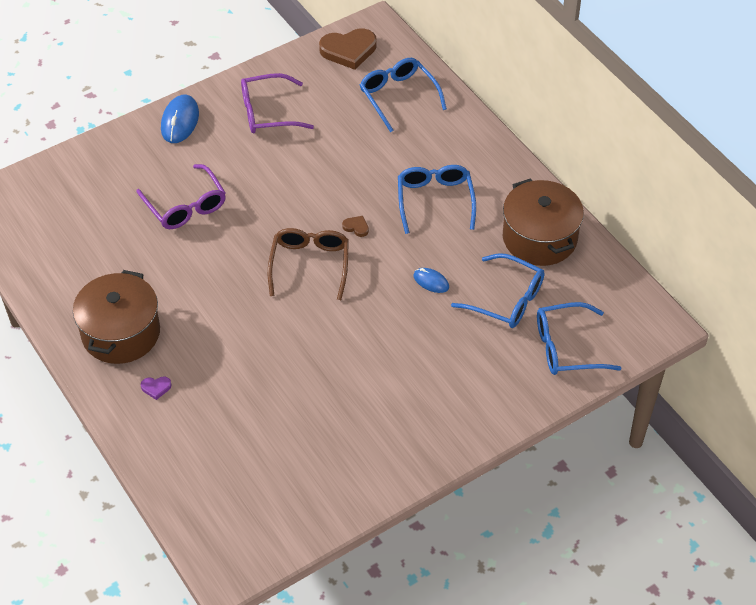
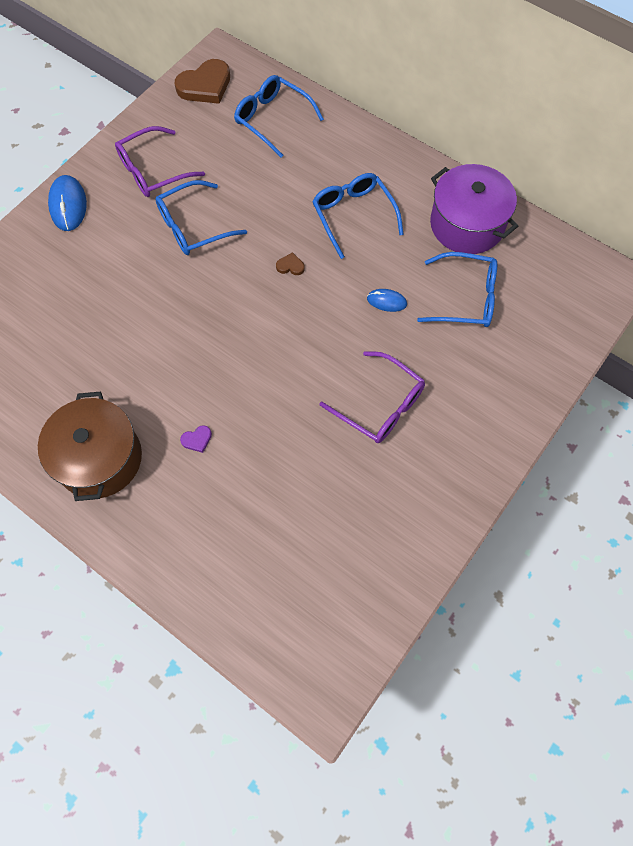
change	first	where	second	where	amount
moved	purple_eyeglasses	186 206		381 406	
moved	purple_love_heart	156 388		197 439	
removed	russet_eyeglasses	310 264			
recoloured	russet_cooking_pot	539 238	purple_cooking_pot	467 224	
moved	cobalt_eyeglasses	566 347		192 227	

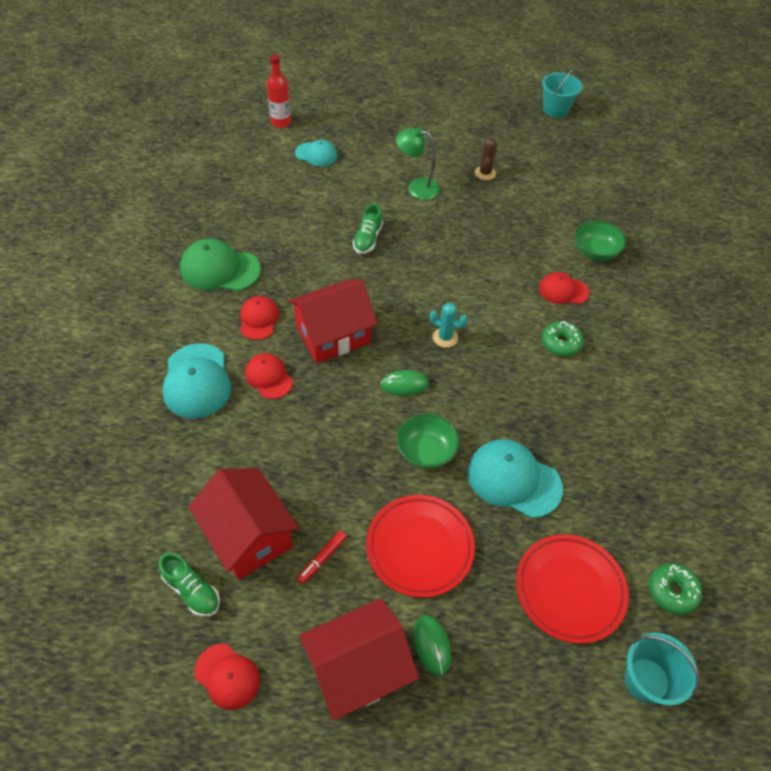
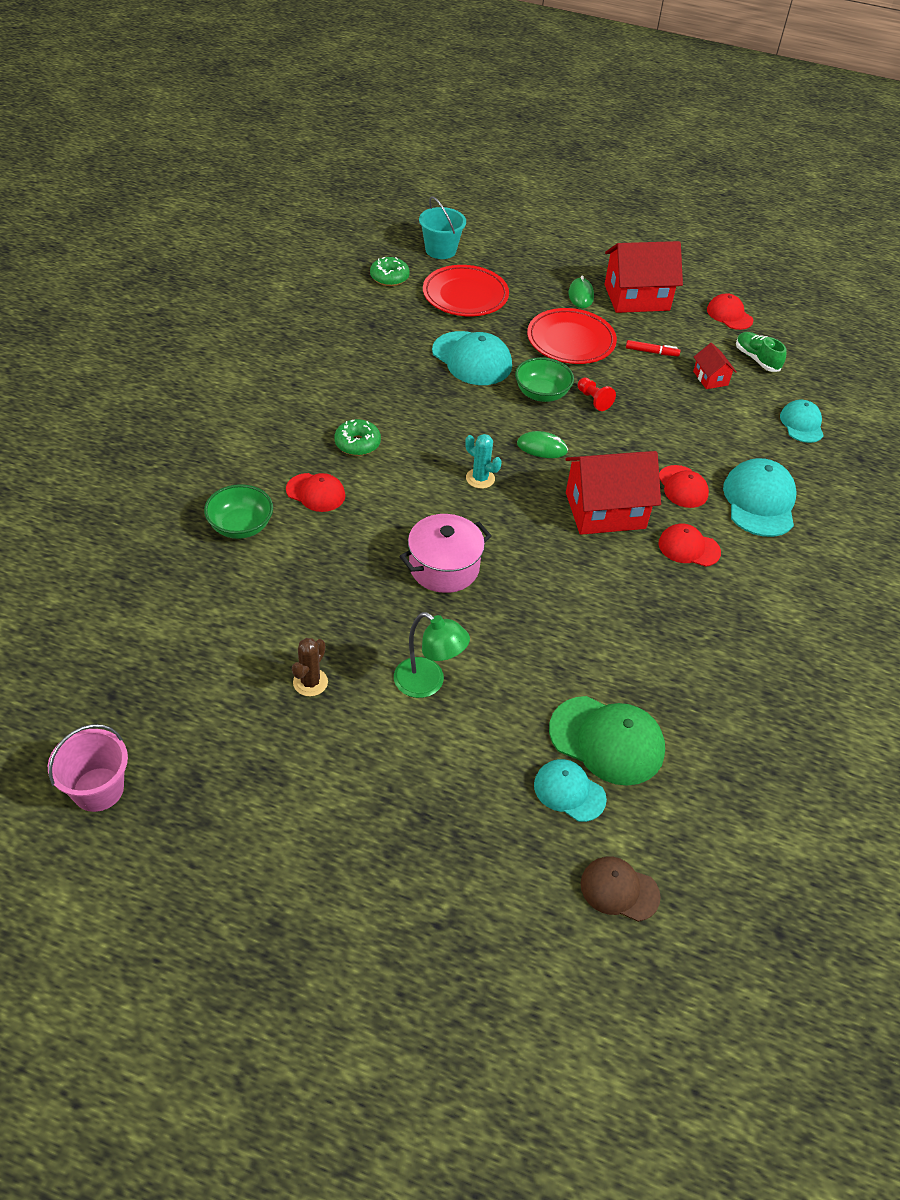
change	first	where	second	where	amount
moved	leaf-green_baseball_cap	220 269		607 740	
resized	crimson_toy_house	249 535		710 378	x0.48
turned	crimson_baseball_cap	258 319		688 548	90 degrees clockwise
replaced	crimson_flask	281 122	russet_baseball_cap	619 890	
turned	crimson_marker	322 559		651 352	45 degrees clockwise
removed	leaf-green_sneaker	368 239			
recoloured	teal_pail	556 109	pink_pail	98 789	
added			pink_cooking_pot	444 567	
added			crimson_pawn	593 400	
added			teal_baseball_cap	801 424	

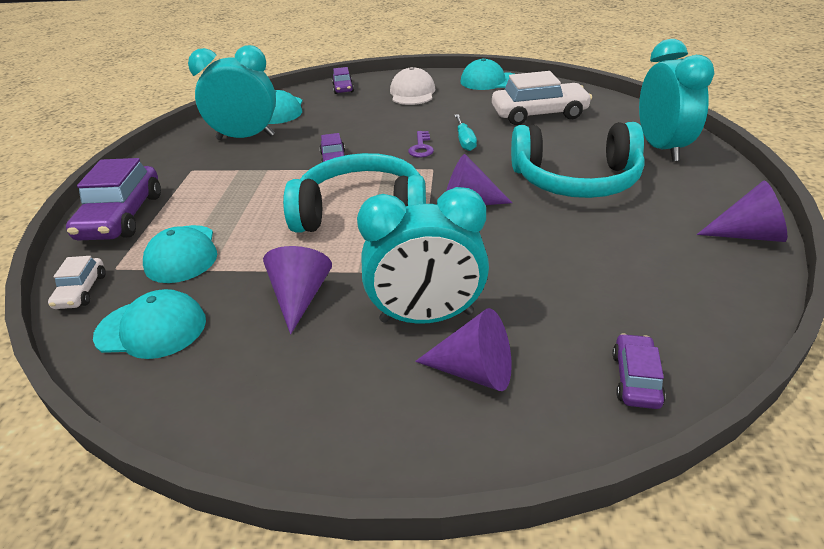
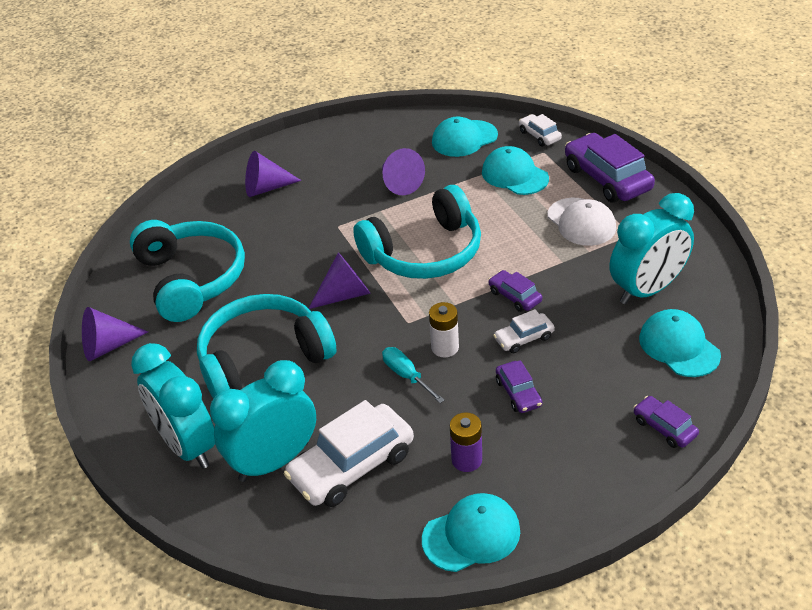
change	first	where	second	where	amount
moved	teal_bedside_clock	426 317		274 461	
moved	white_baseball_cap	412 93		581 222	
replaced	purple_latchkey	421 147	white_battery	445 347	
moved	purple_car	635 379		518 393	
added			teal_over-ear_headphones	191 279	
added			purple_battery	466 460	
added			white_car	524 338	

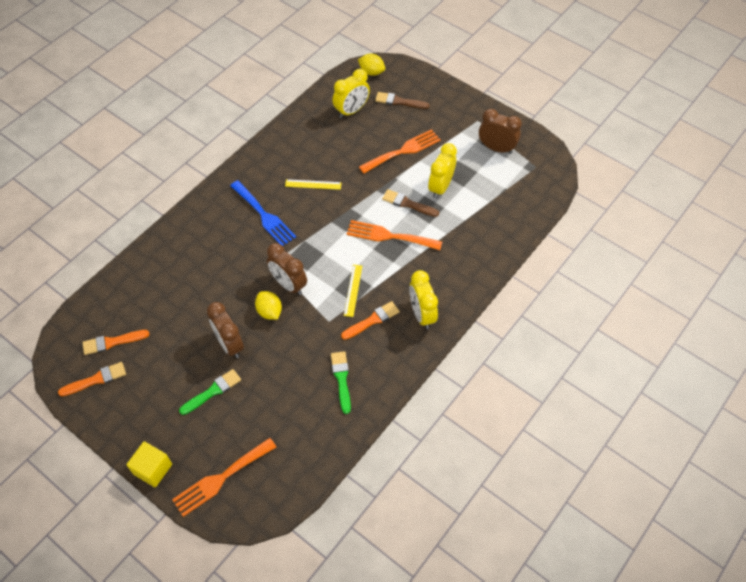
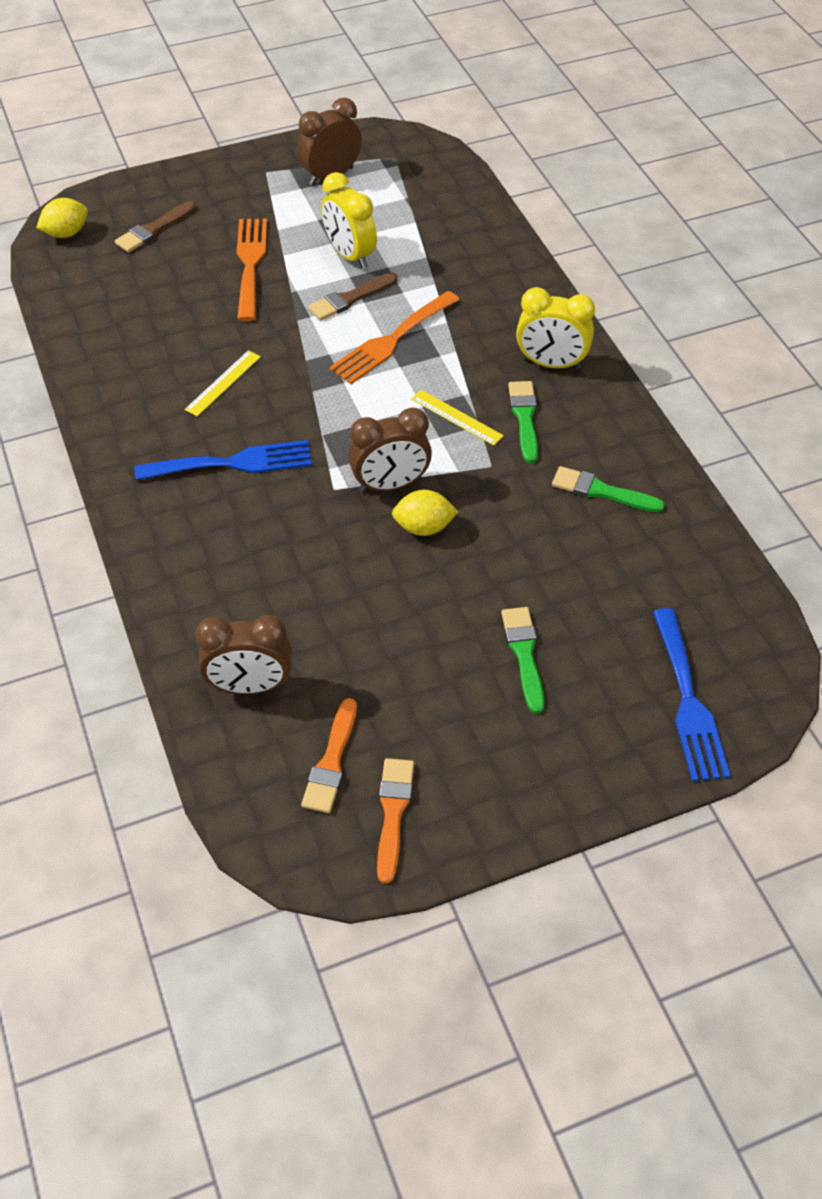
change	first	where	second	where	amount
removed	golden_block	152 469			
recoloured	orange-coloured_dinner_fork	221 478	cobalt_dinner_fork	688 702	
moved	russet_bedside_clock	229 344		250 686	
removed	golden_bedside_clock	351 111			
recoloured	orange-coloured_paint_brush	372 320	leaf-green_paint_brush	524 418	

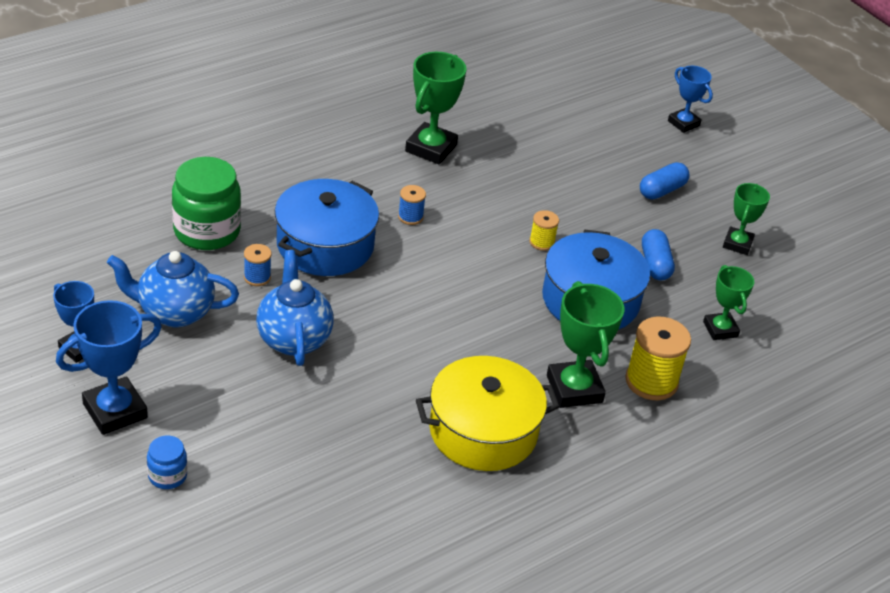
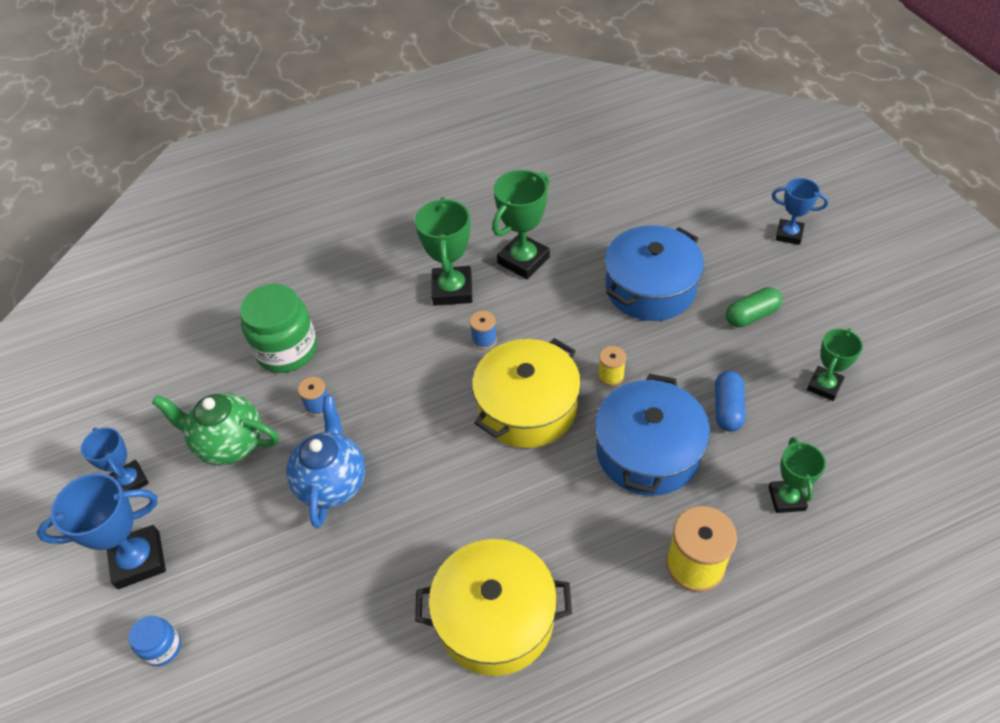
change	first	where	second	where	amount
recoloured	cobalt_teapot	174 312	leaf-green_teapot	229 444	
moved	cobalt_cooking_pot	325 245		650 288	
moved	leaf-green_prize_cup	574 389		452 290	
recoloured	cobalt_pill_shape	662 190	leaf-green_pill_shape	751 315	
turned	cobalt_prize_cup	683 123		789 234	45 degrees counterclockwise
added			golden_cooking_pot	527 407	

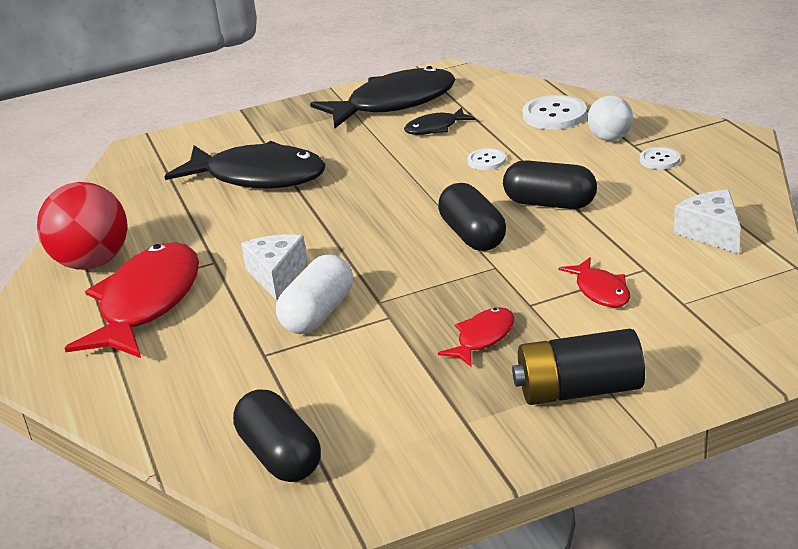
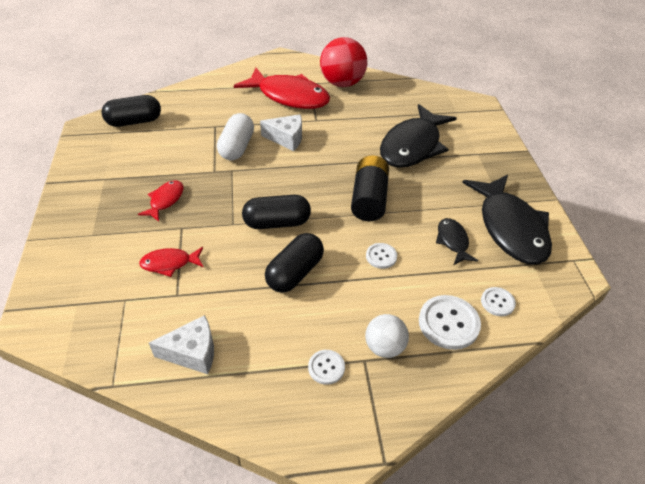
change	first	where	second	where	amount
turned	white_pill_shape	318 313		237 147	60 degrees clockwise
turned	crimson_fish_figure	483 338		165 200	120 degrees counterclockwise
moved	jet-black_battery	579 390		369 199	
added			white_sewing_button	497 302	

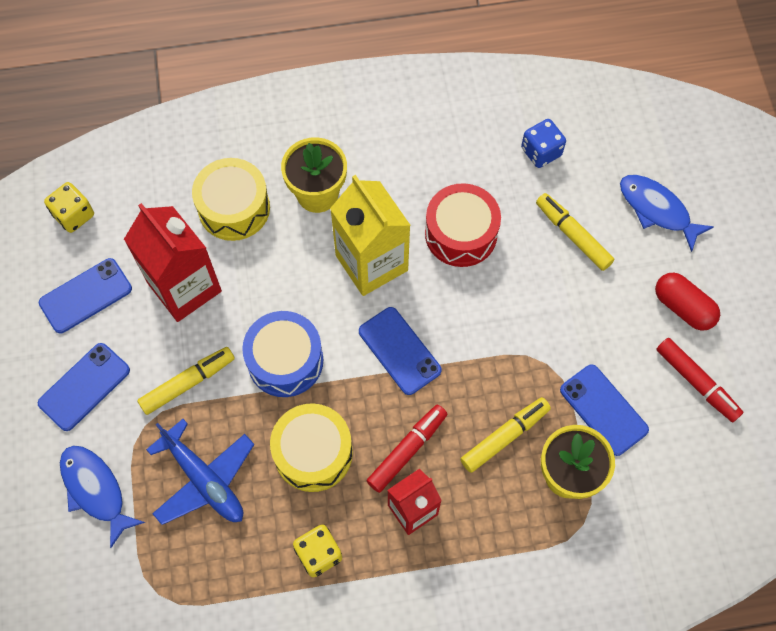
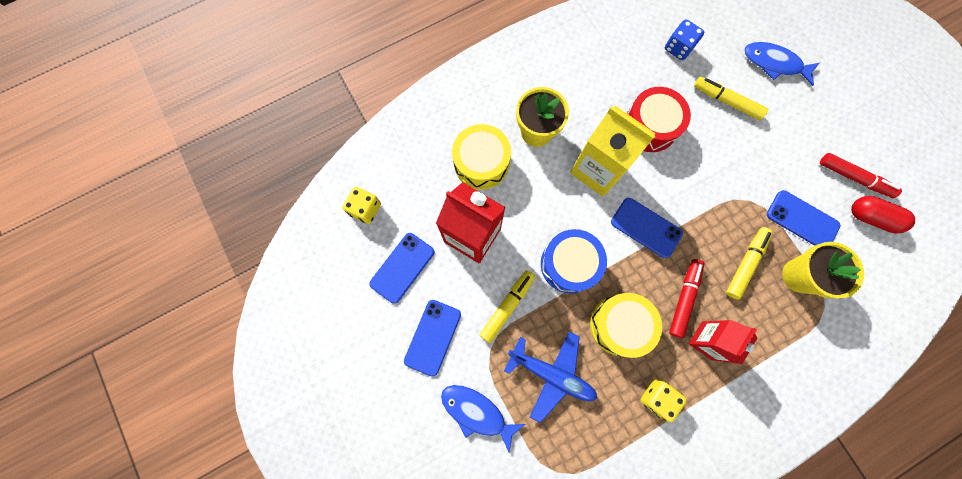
change	first	where	second	where	amount
moved	crimson_pill_shape	683 307		871 217	

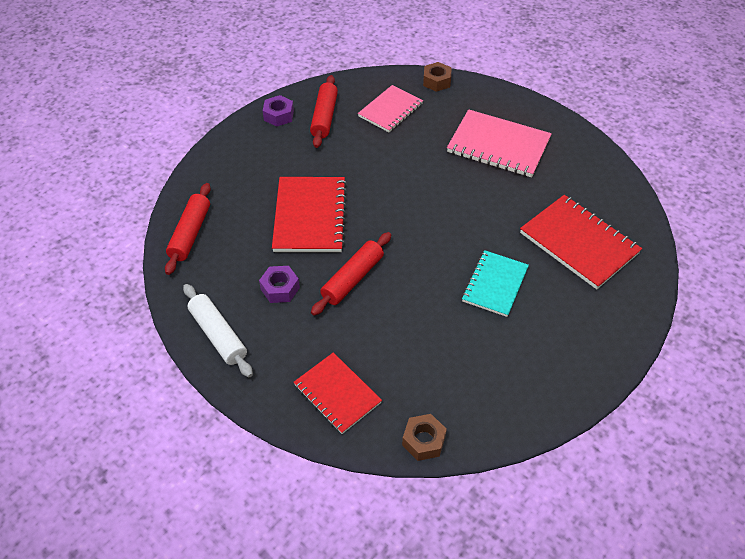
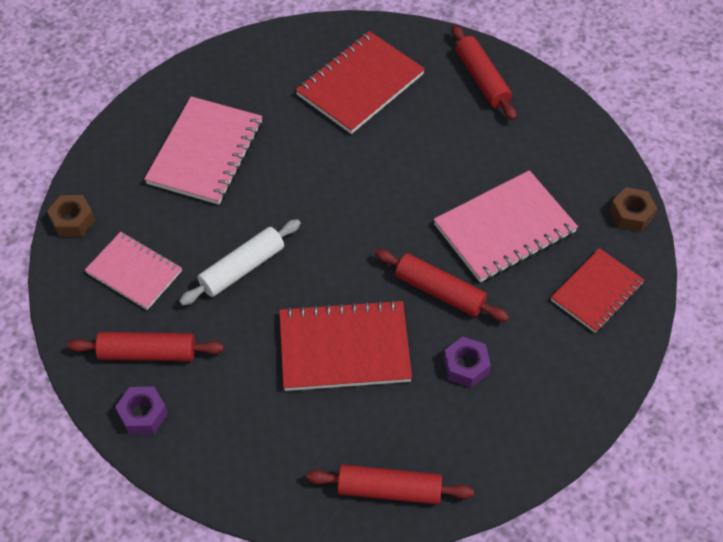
change	first	where	second	where	amount
moved	white_rolling_pin	218 335		242 268	
removed	teal_exercise_book	495 284			
added			pink_exercise_book	504 228	
added			crimson_rolling_pin	482 79	

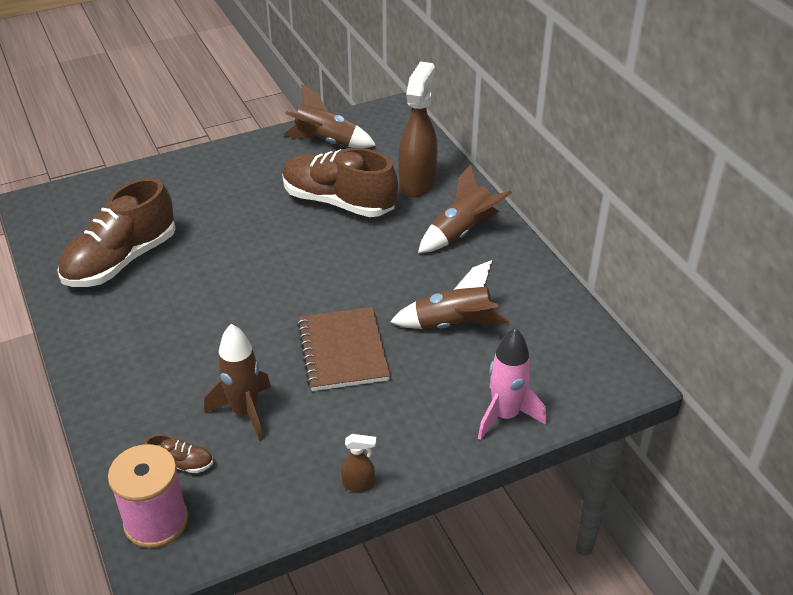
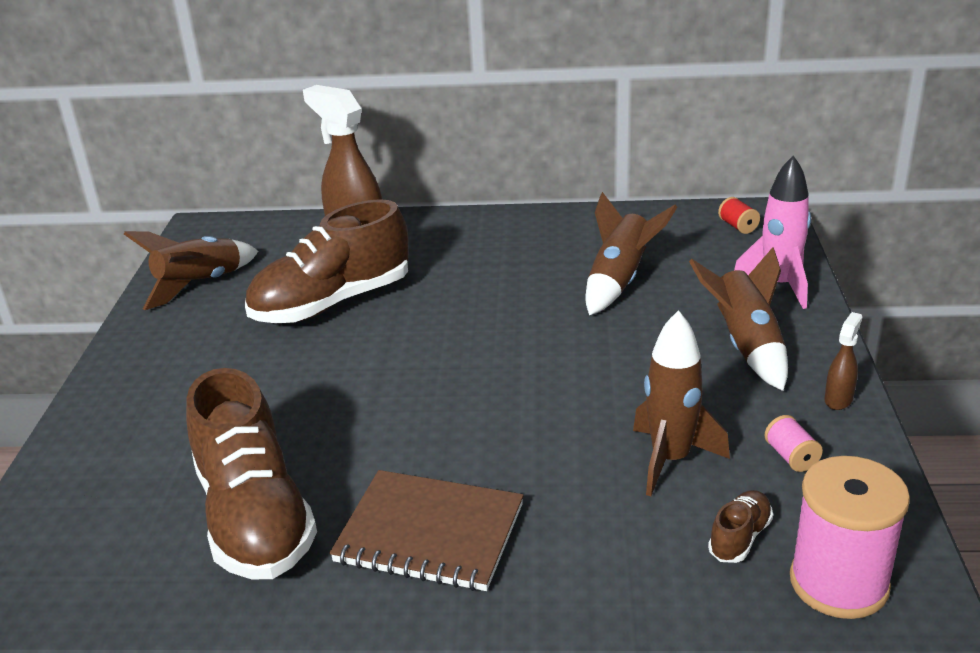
change	first	where	second	where	amount
moved	russet_exercise_book	342 351		429 534	
moved	russet_spaceship	462 232		746 345	
added			crimson_spool	738 226	
added			pink_spool	791 457	

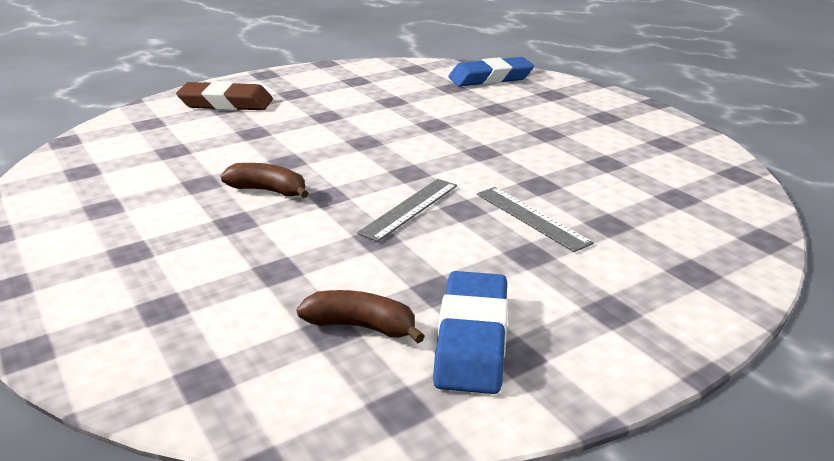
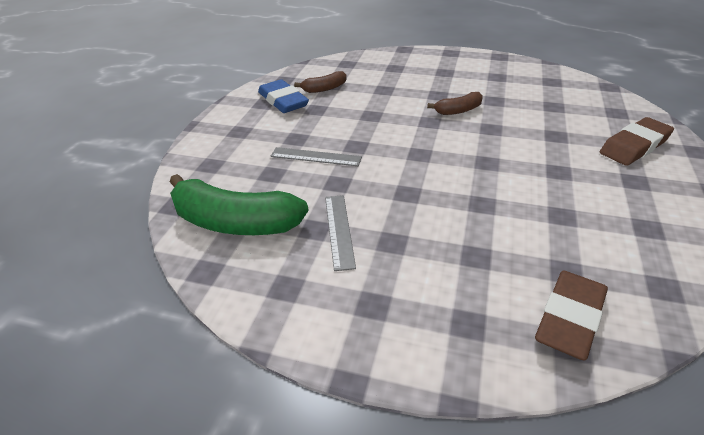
change	first	where	second	where	amount
moved	ash-grey_straightedge	410 208		339 230	
recoloured	cobalt_gum_eraser	490 78	russet_gum_eraser	569 318	
added			leaf-green_toy_banana	235 222	

